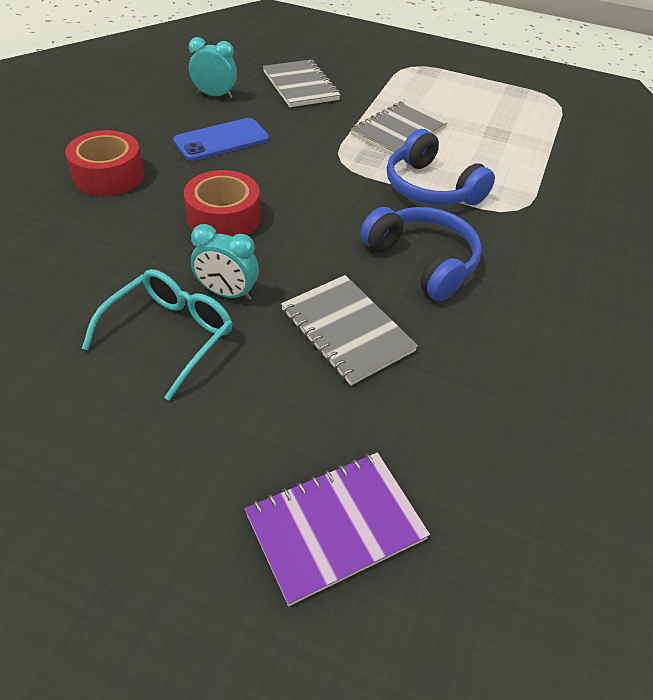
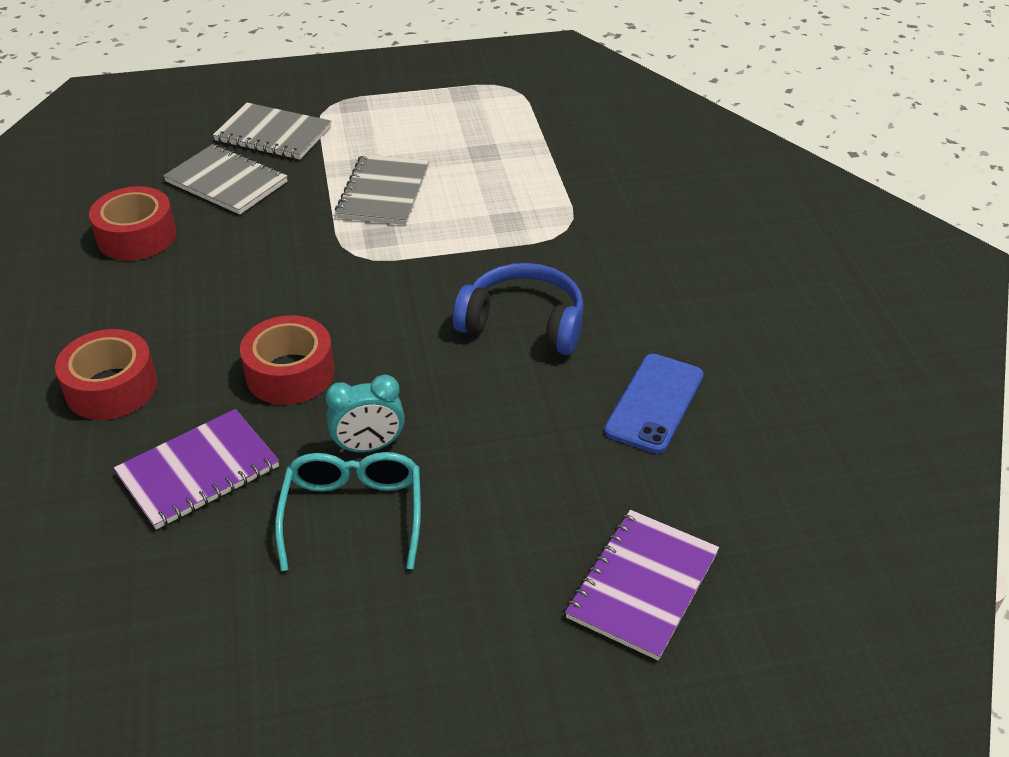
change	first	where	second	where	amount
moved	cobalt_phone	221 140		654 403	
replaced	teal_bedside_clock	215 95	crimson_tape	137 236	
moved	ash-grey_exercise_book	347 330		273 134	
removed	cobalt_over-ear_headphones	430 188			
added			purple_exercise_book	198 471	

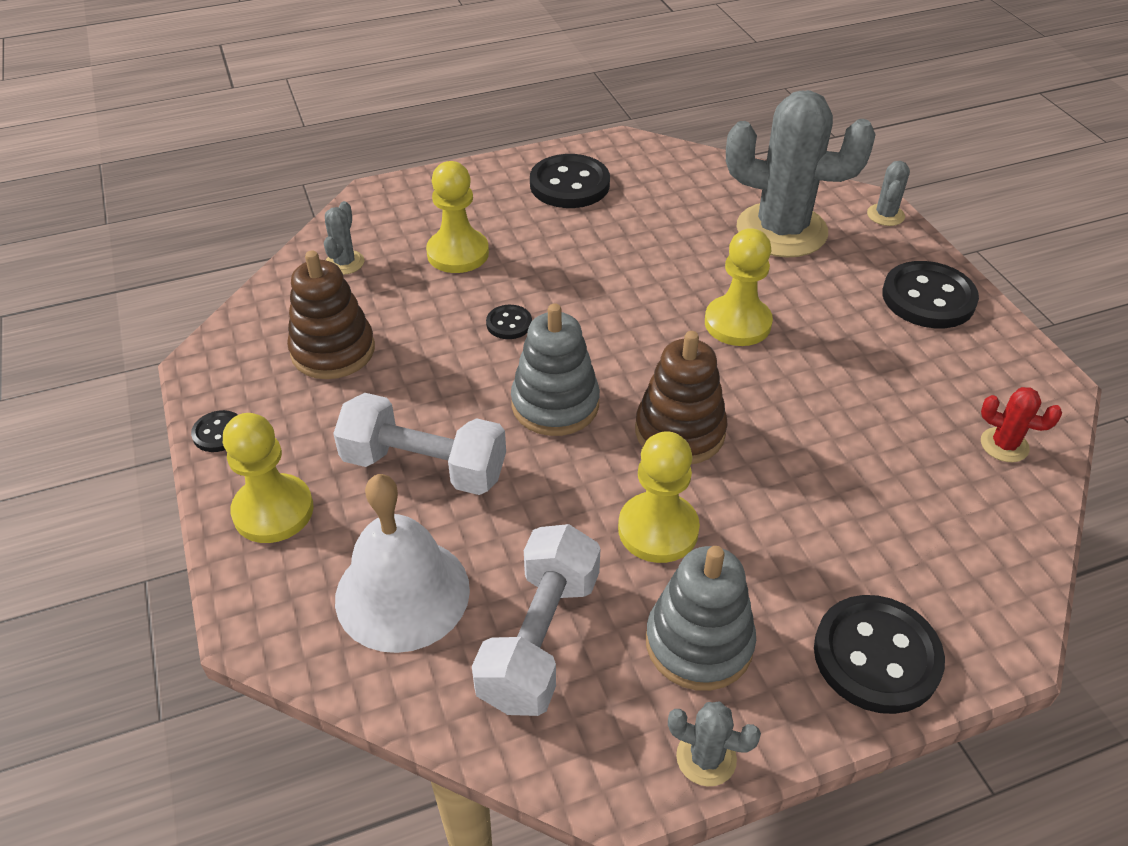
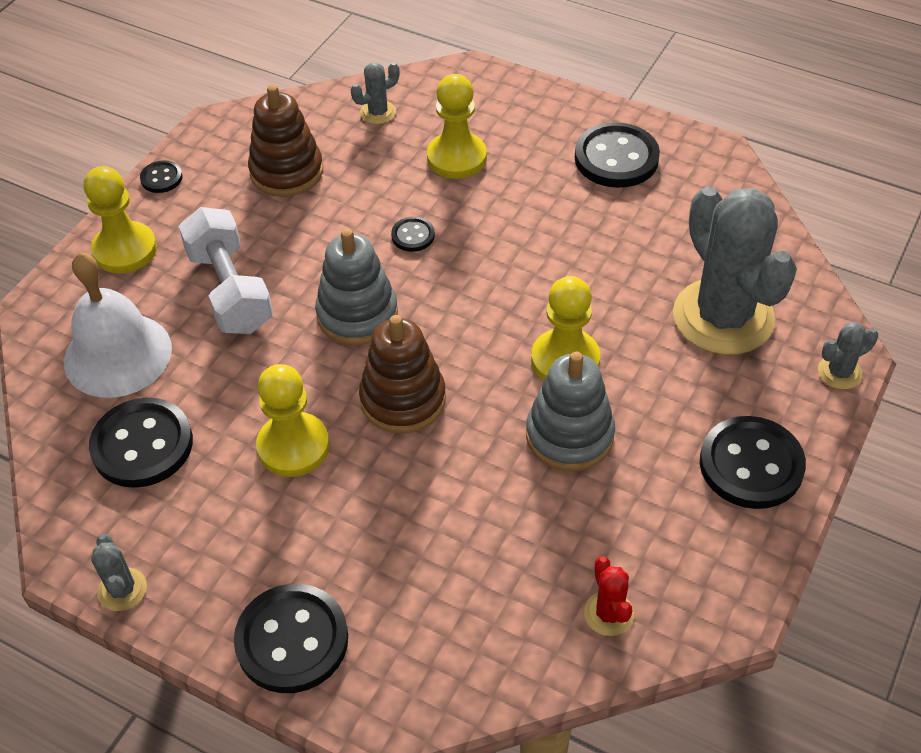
change	first	where	second	where	amount
replaced	white_free_weight	540 638	jet-black_sewing_button	142 445	
moved	ash-grey_stacking_toy	699 643		569 435	

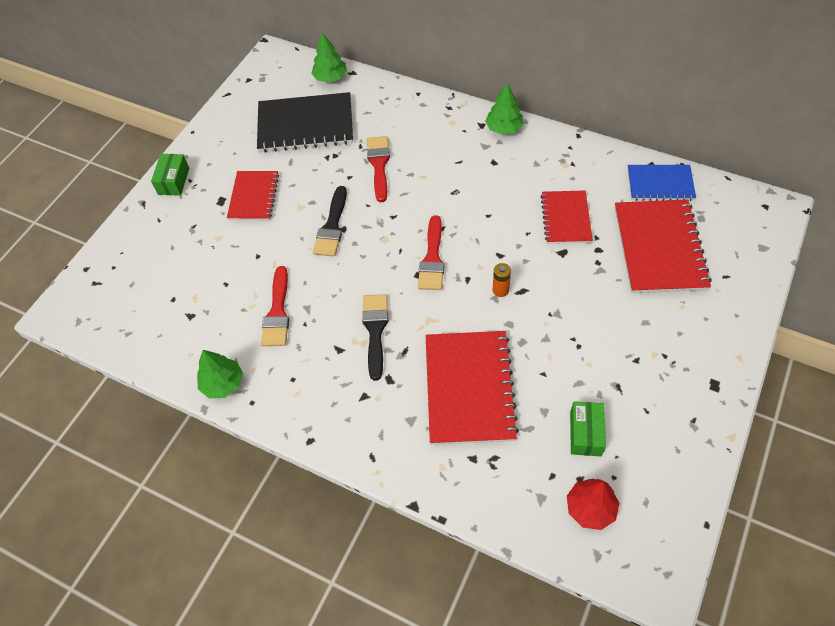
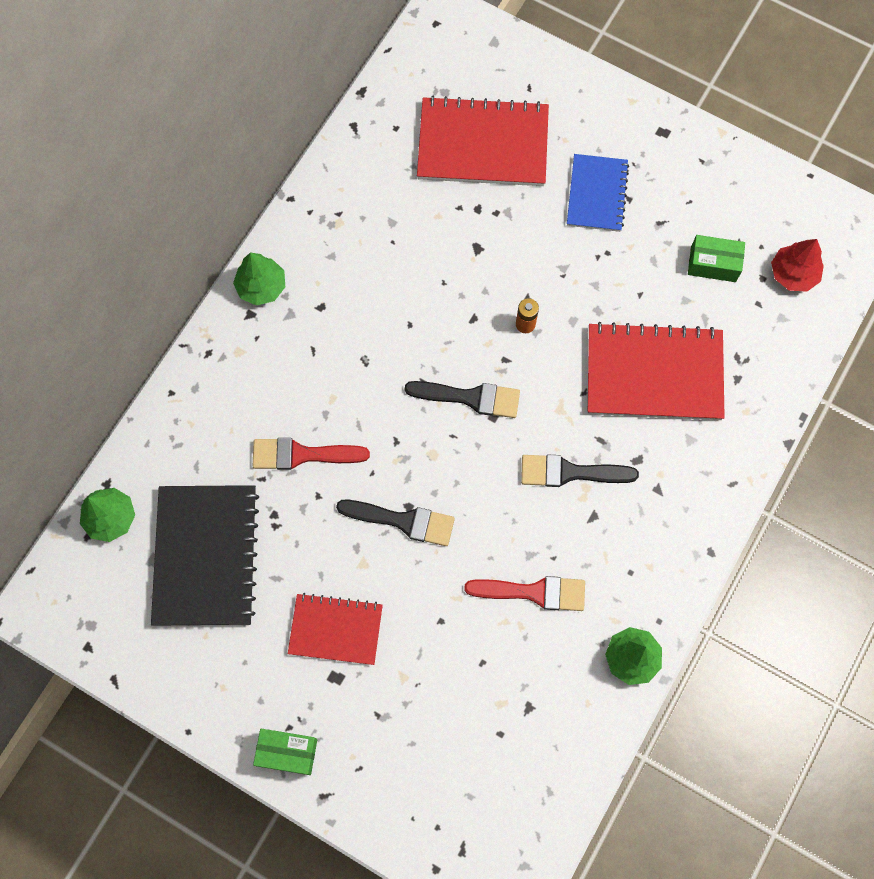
change	first	where	second	where	amount
recoloured	crimson_paint_brush	432 258	jet-black_paint_brush	470 398	
removed	crimson_exercise_book	566 218			
moved	cobalt_exercise_book	660 184		596 194	

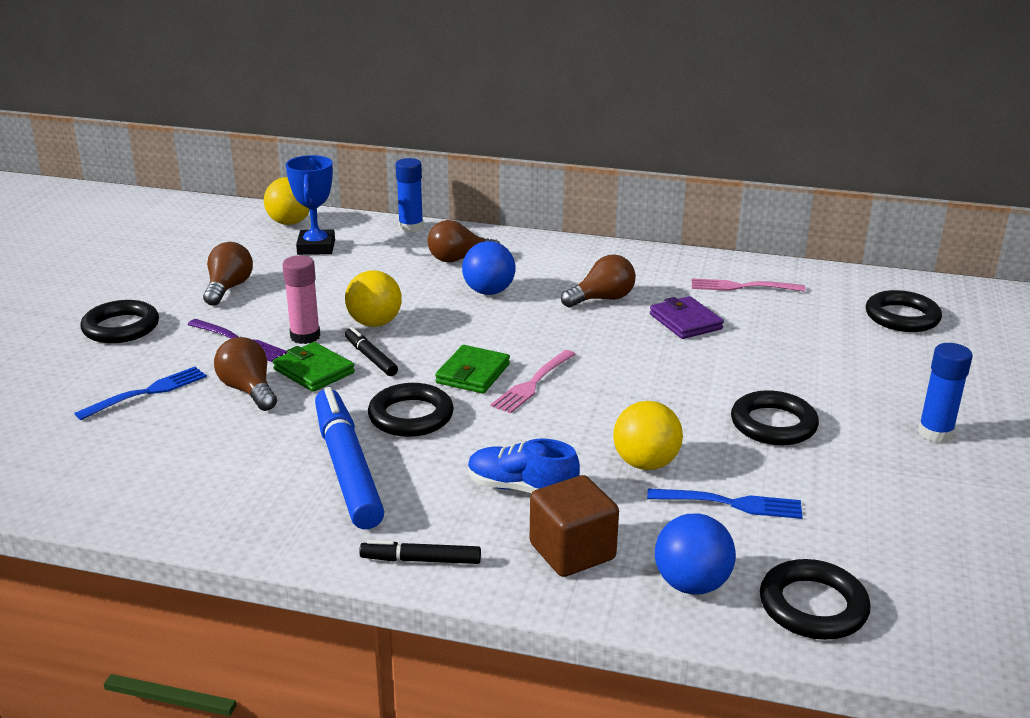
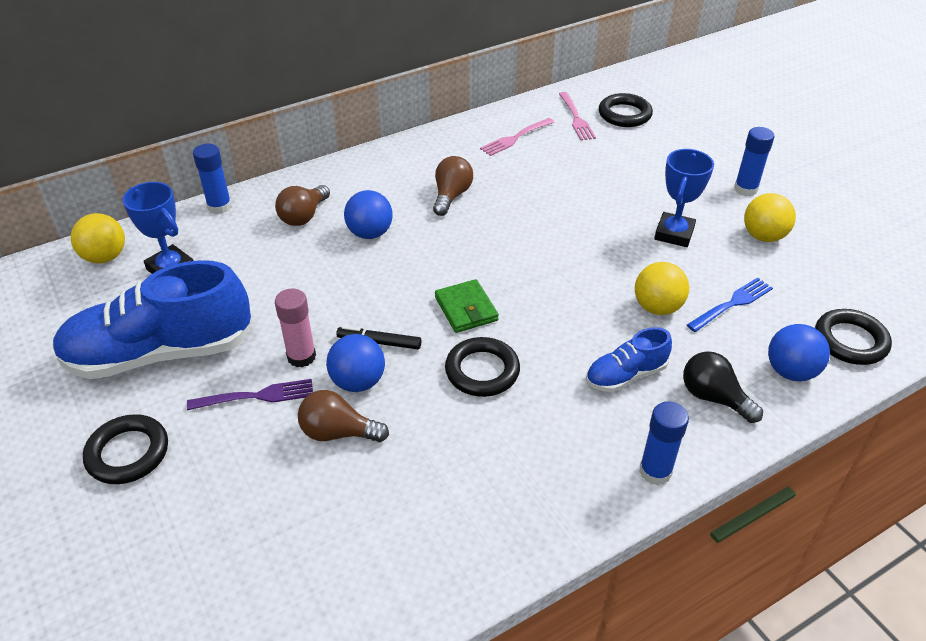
change	first	where	second	where	amount
removed	cobalt_dinner_fork	146 393			
replaced	russet_bulb	228 288	cobalt_sneaker	160 353	
replaced	leaf-green_billfold	313 371	cobalt_sphere	358 382	
removed	cobalt_marker	346 468			
moved	golden_sphere	374 323		763 236	
replaced	jet-black_marker	421 560	cobalt_glue	655 471	
moved	pink_dinner_fork	533 383		576 118	
replaced	russet_block	572 551	jet-black_bulb	713 398	
removed	purple_billfold	685 322			
replaced	jet-black_hoop	773 424	cobalt_prize_cup	674 234	

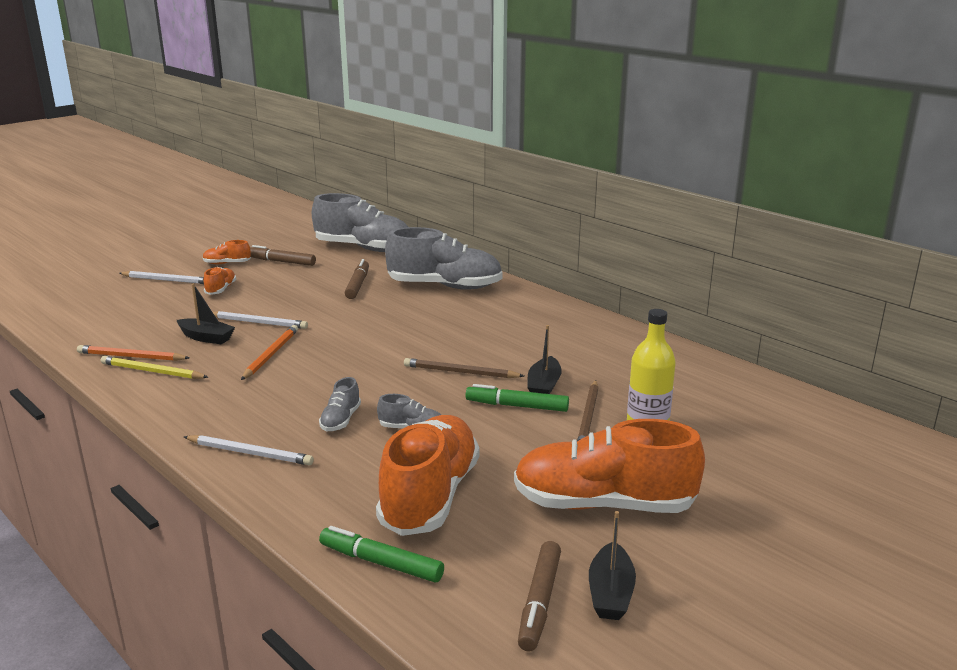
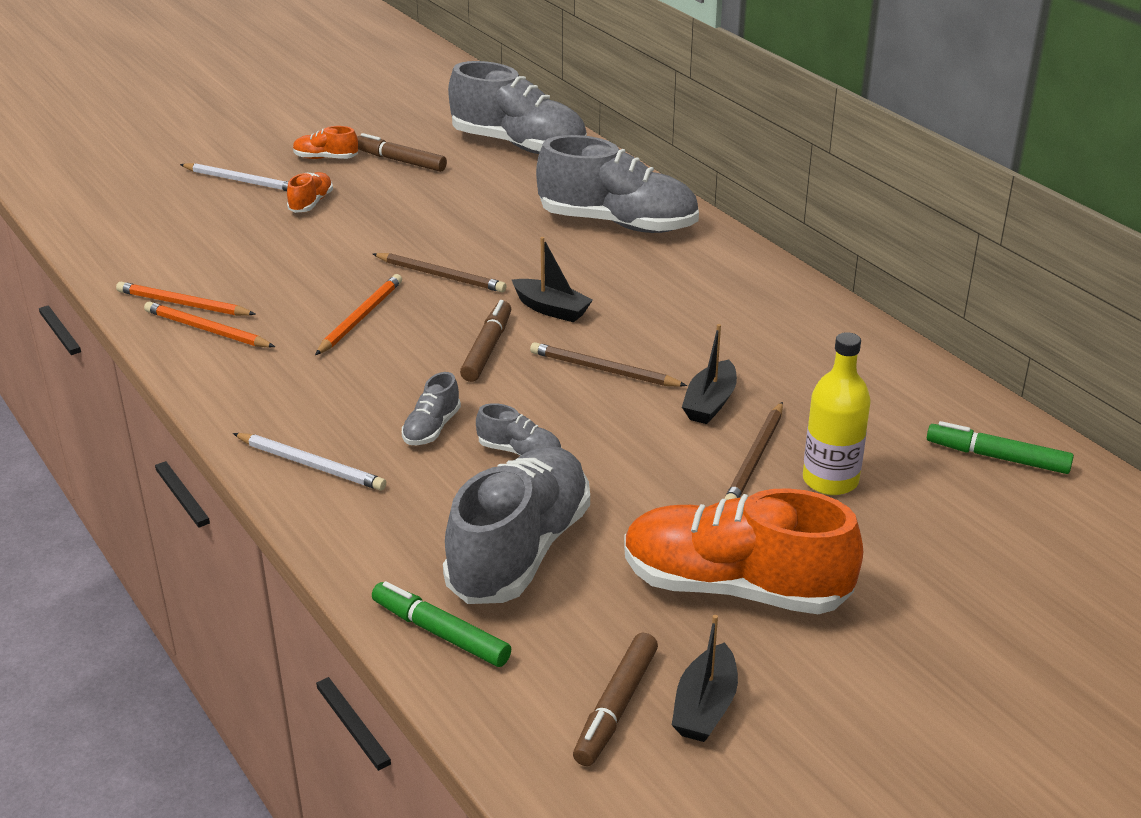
change	first	where	second	where	amount
recoloured	golden_wooden_pencil	152 371	orange-coloured_wooden_pencil	207 330	
moved	jet-black_sailboat	206 338		551 309	
removed	white_wooden_pencil	258 322			
moved	russet_marker	358 285		487 348	
recoloured	orange-coloured_sneaker	430 496	ash-grey_sneaker	519 551	
moved	leaf-green_marker	517 406		997 457	
added			russet_wooden_pencil	441 275	

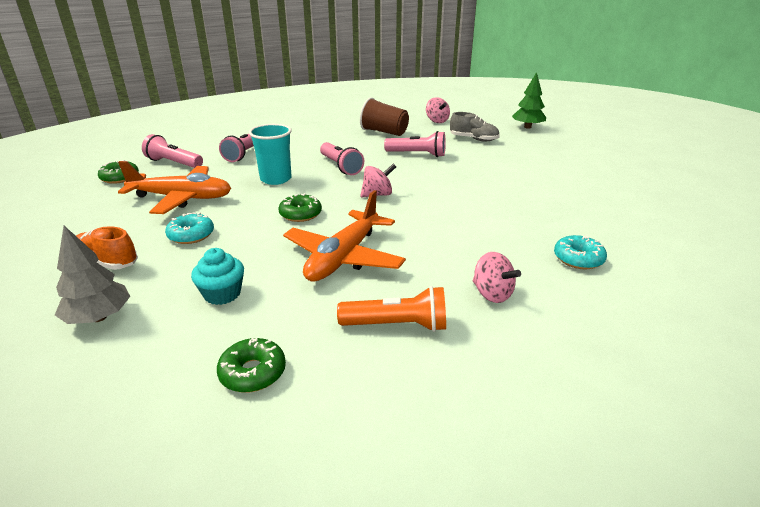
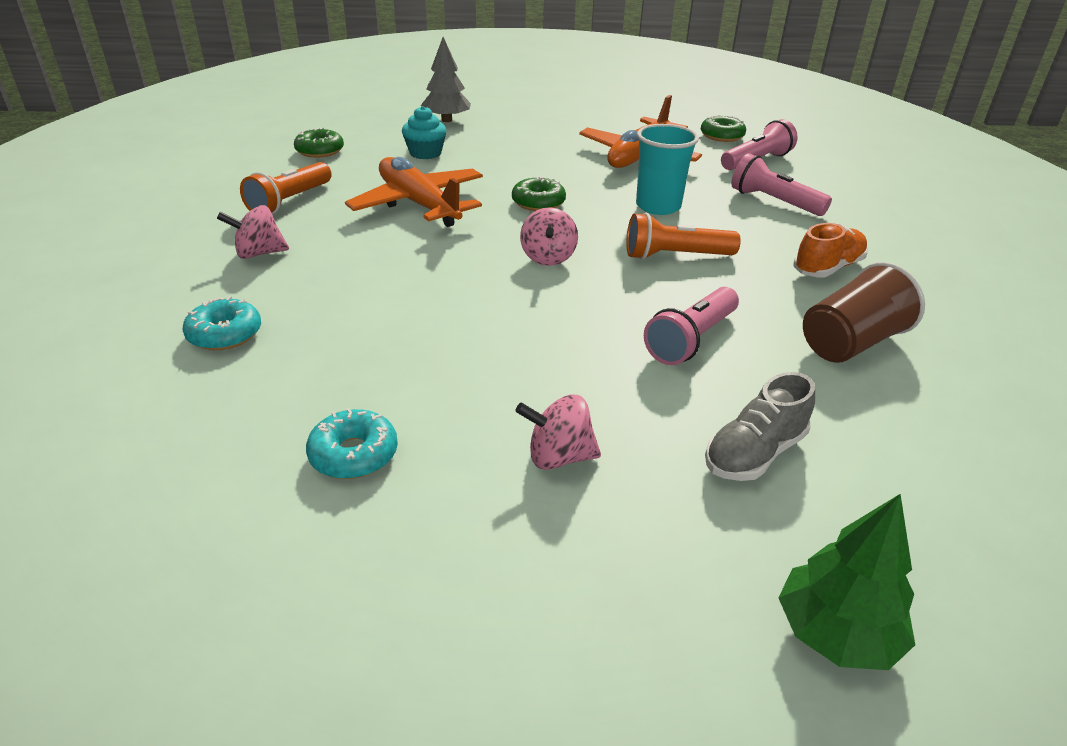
change	first	where	second	where	amount
moved	orange-coloured_sneaker	106 262		827 268	
moved	teal_doughnut	191 235		354 454	
recoloured	pink_pocket_torch	340 166	orange-coloured_pocket_torch	675 256	
moved	pink_whirligig	437 121		558 457	

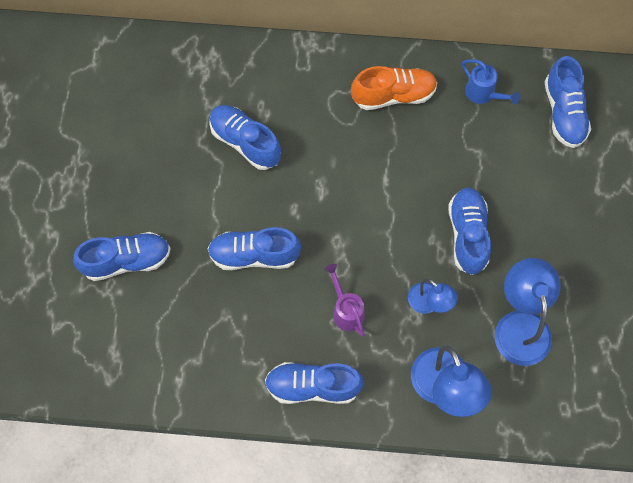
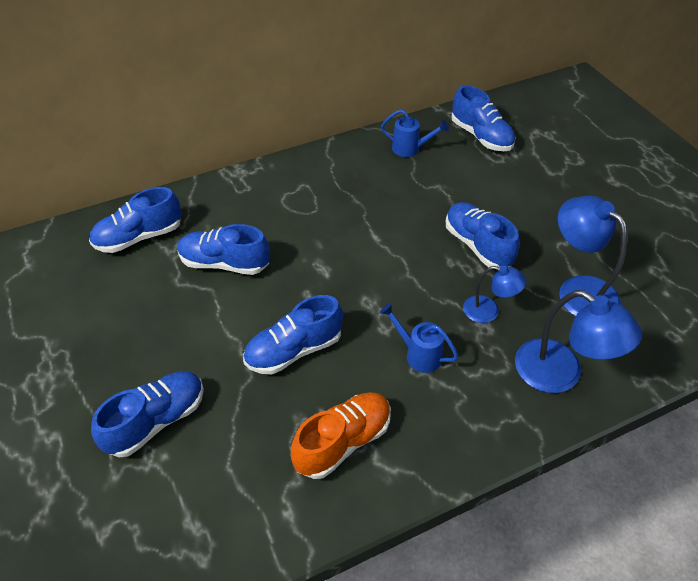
change	first	where	second	where	amount
moved	cobalt_sneaker	313 386		139 237	
recoloured	purple_watering_pot	346 310	cobalt_watering_pot	418 354	
moved	orange-coloured_sneaker	393 95		343 442	

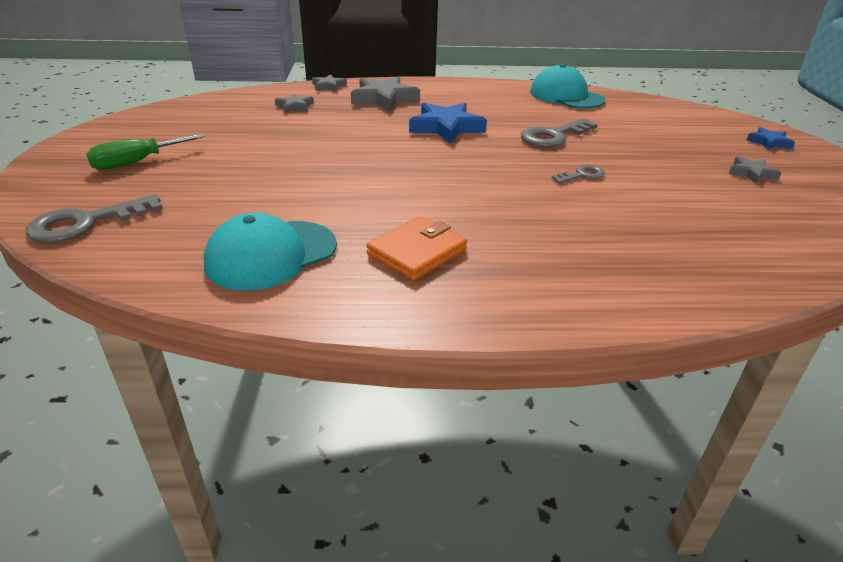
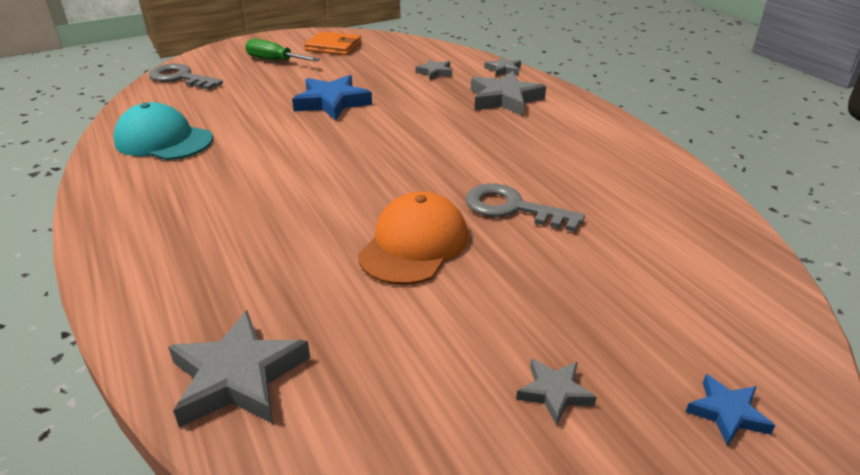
change	first	where	second	where	amount
moved	orange-coloured_billfold	417 252		333 47	
moved	cobalt_star	446 127		332 102	
removed	teal_baseball_cap	566 96			
replaced	ash-grey_latchkey	582 175	orange-coloured_baseball_cap	414 245	
added			ash-grey_star	237 377	

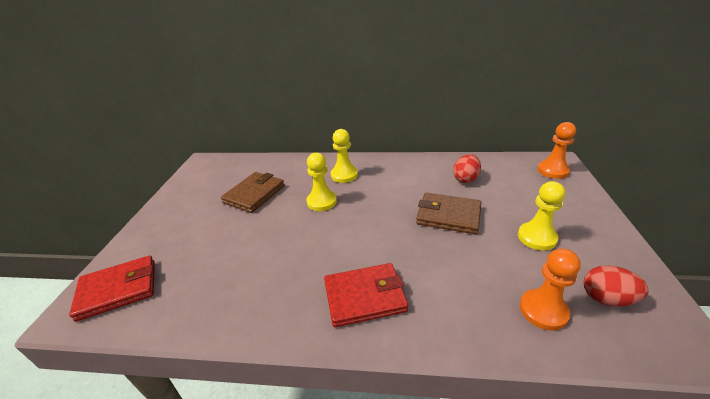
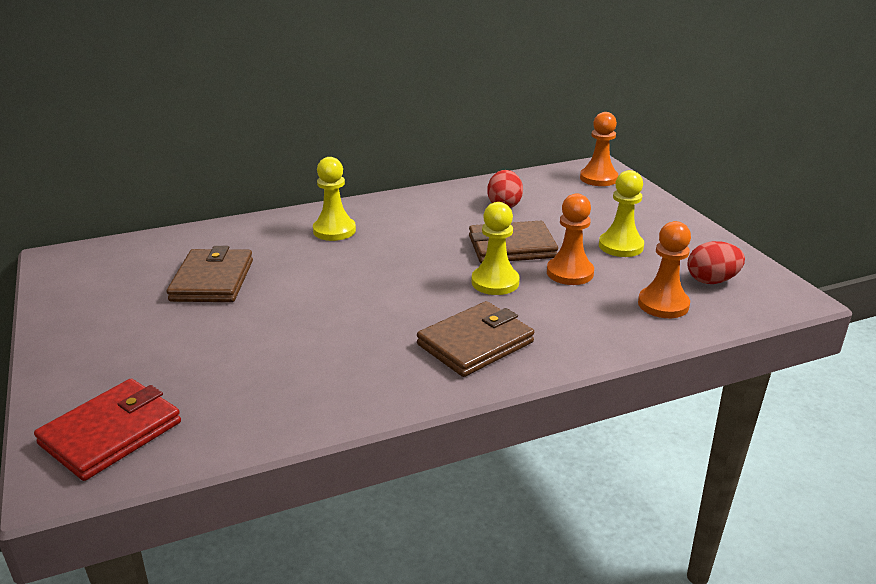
change	first	where	second	where	amount
moved	golden_pawn	321 201		495 282	
recoloured	crimson_billfold	364 297	russet_billfold	475 343	
added			orange-coloured_pawn	570 273	

